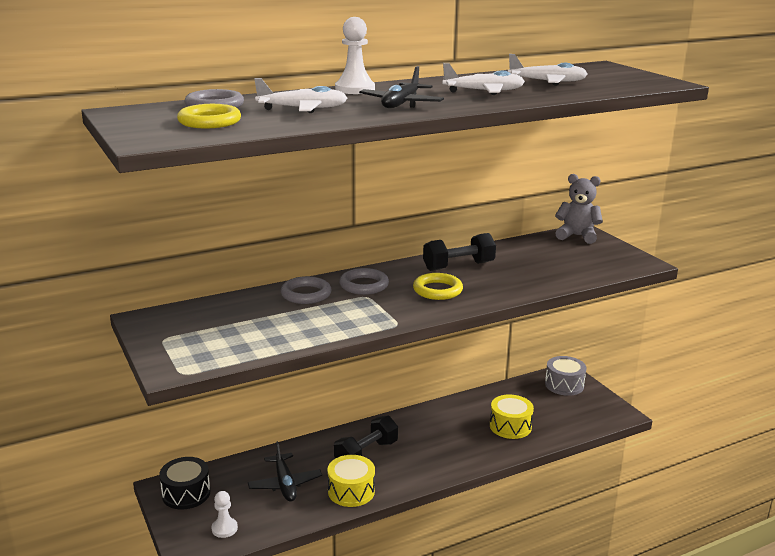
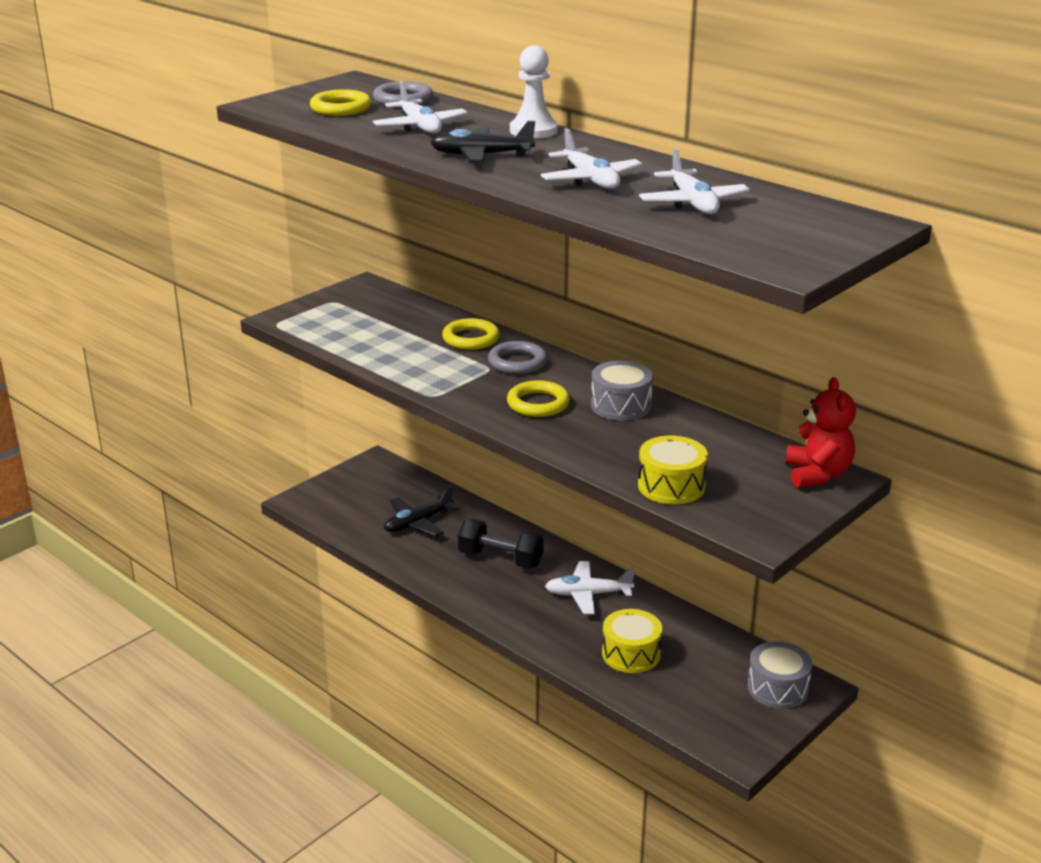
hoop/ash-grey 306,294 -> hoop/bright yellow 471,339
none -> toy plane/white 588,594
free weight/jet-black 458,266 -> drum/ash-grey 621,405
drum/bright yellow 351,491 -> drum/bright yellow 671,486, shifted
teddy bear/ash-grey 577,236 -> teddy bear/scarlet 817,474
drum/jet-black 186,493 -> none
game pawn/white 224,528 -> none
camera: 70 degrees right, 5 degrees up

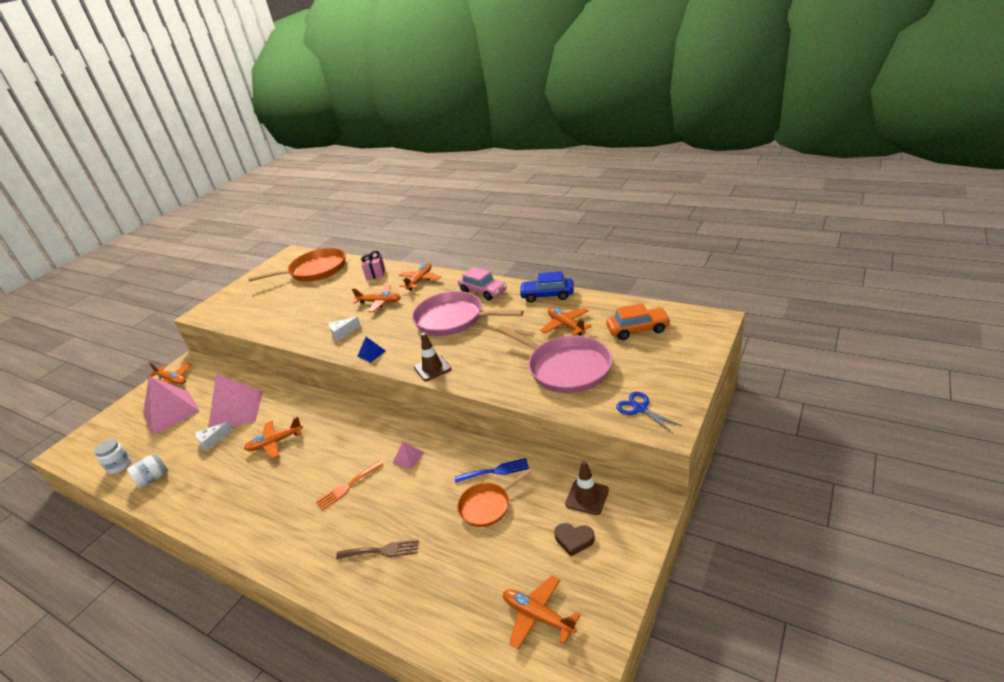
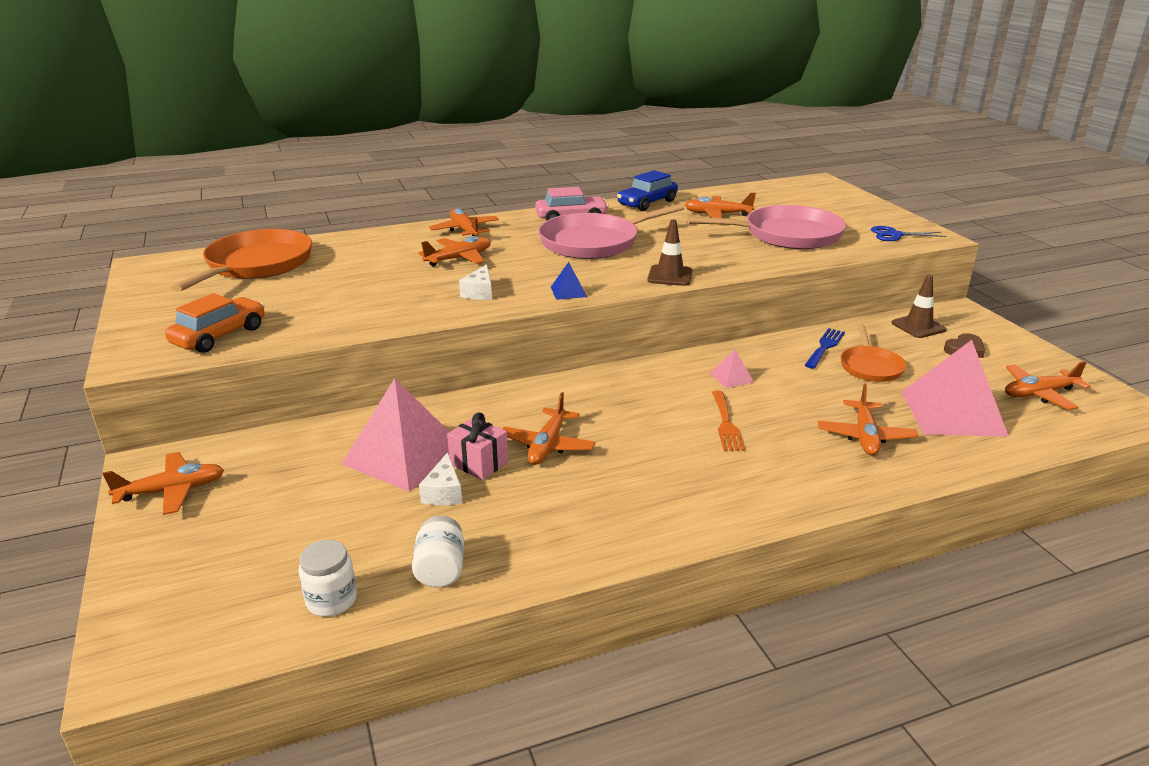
automobile/orange 637,329 -> automobile/orange 219,336, shifted
present/rosy 375,273 -> present/rosy 479,463, shifted
fork/brown 382,551 -> toy plane/orange 865,436
solid pyramid/rosy 171,412 -> solid pyramid/rosy 952,413, shifted
camera: 55 degrees left, 5 degrees down

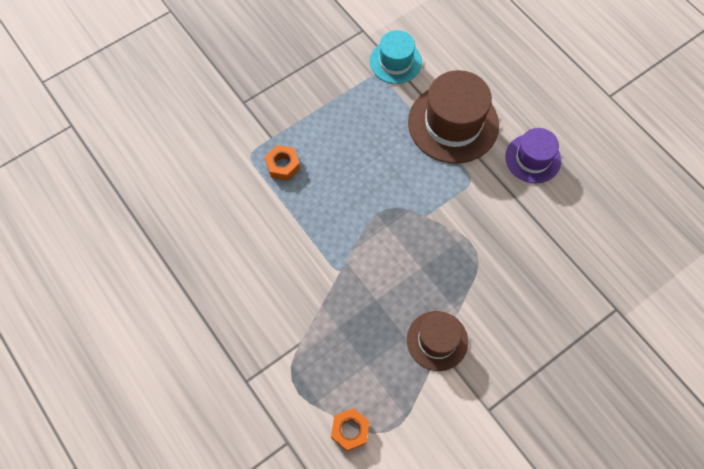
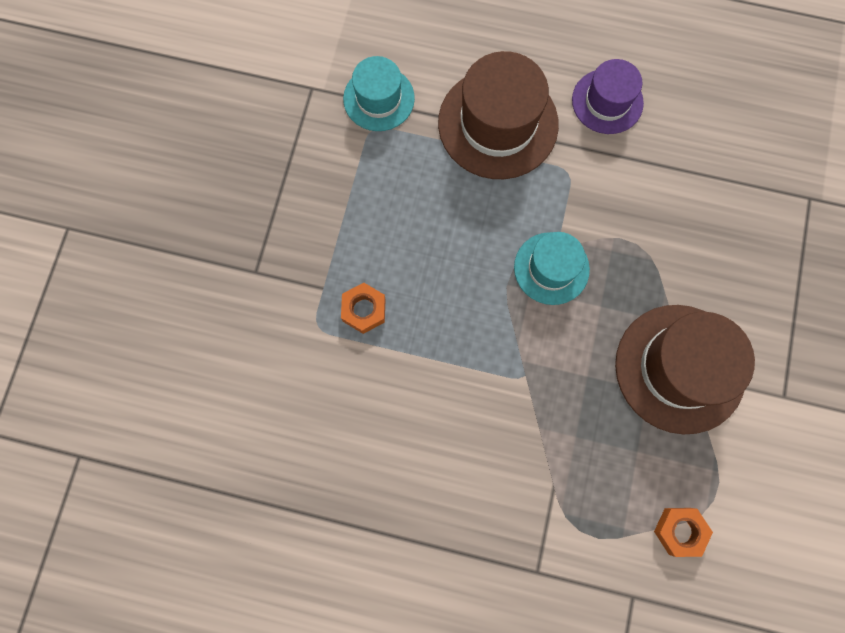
none -> hat/aqua 551,268
hat/brown 437,340 -> hat/brown 680,368, x1.67
camera: 40 degrees left, 10 degrees up

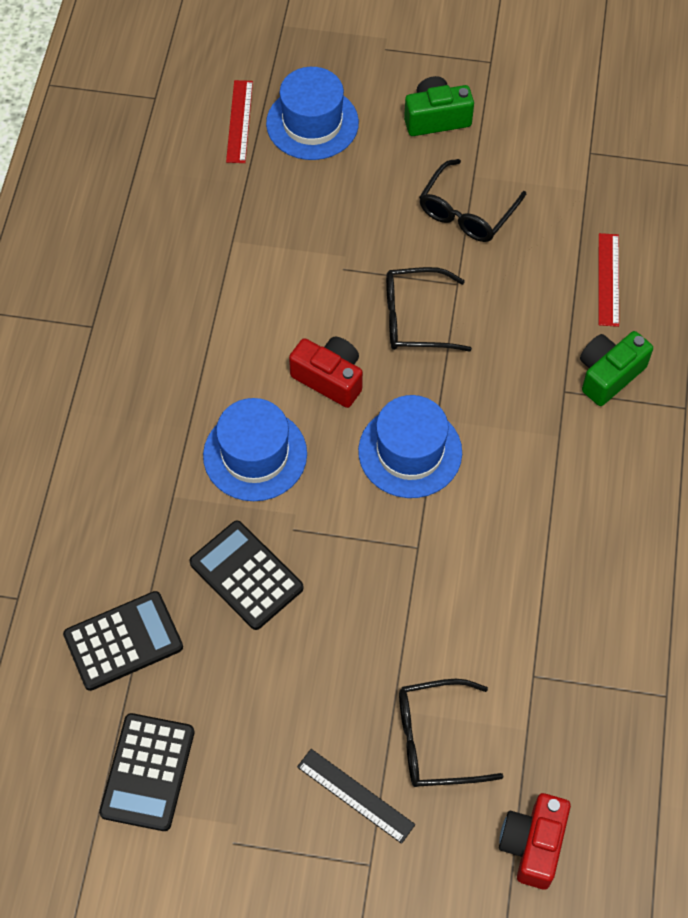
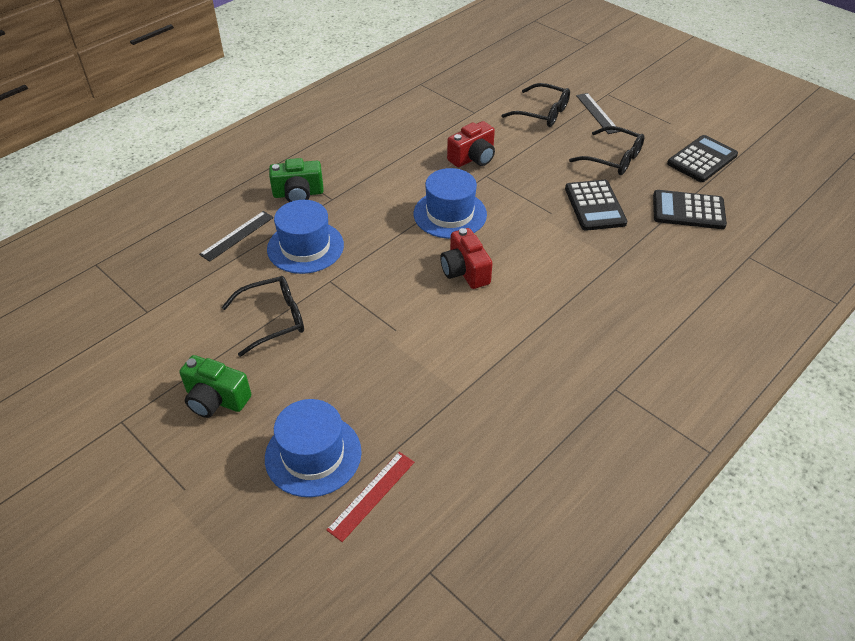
measuring stick/scarlet 608,279 -> measuring stick/jet-black 237,235
hat/royal blue 255,454 -> hat/royal blue 305,247, shifted
photo camera/scarlet 533,844 -> photo camera/scarlet 473,158, shifted
eyeglasses/jet-black 415,318 -> eyeglasses/jet-black 613,159, shifted
camera: 145 degrees left, 15 degrees down

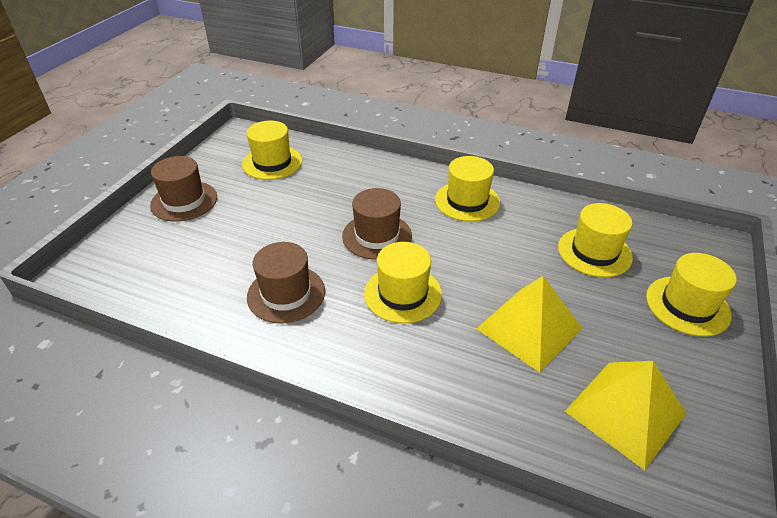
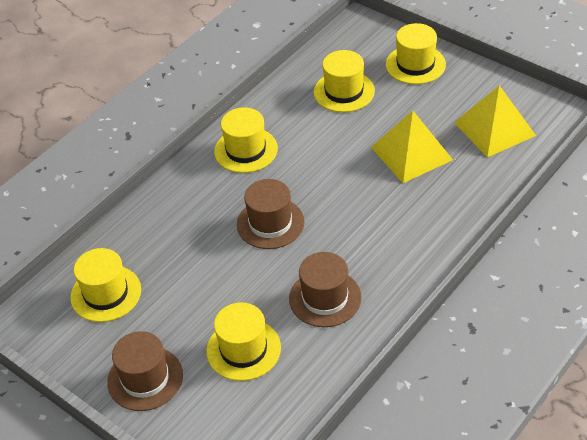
hat/bright yellow 403,294 -> hat/bright yellow 243,349, shifted
camera: 70 degrees left, 5 degrees up

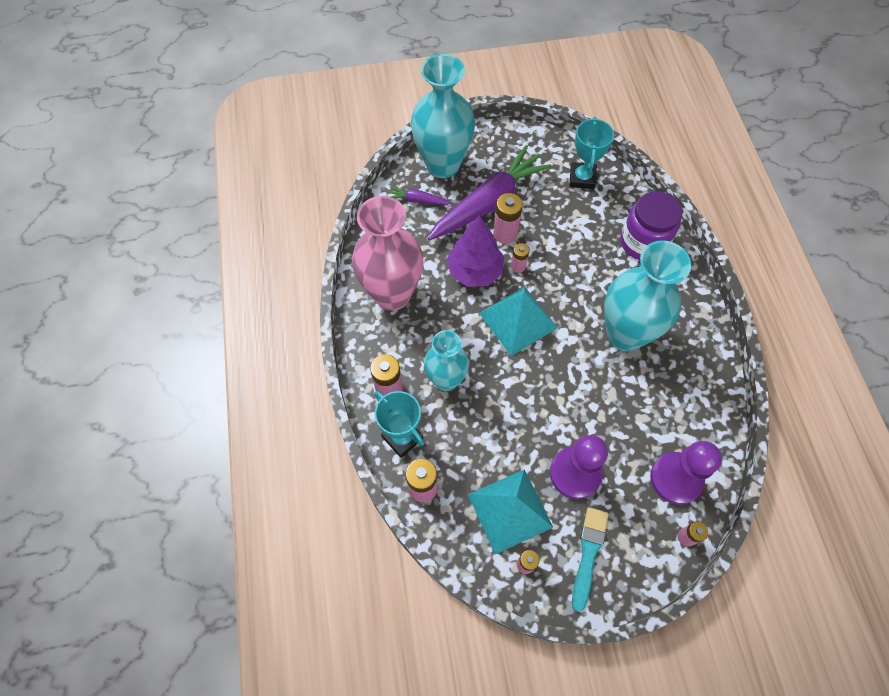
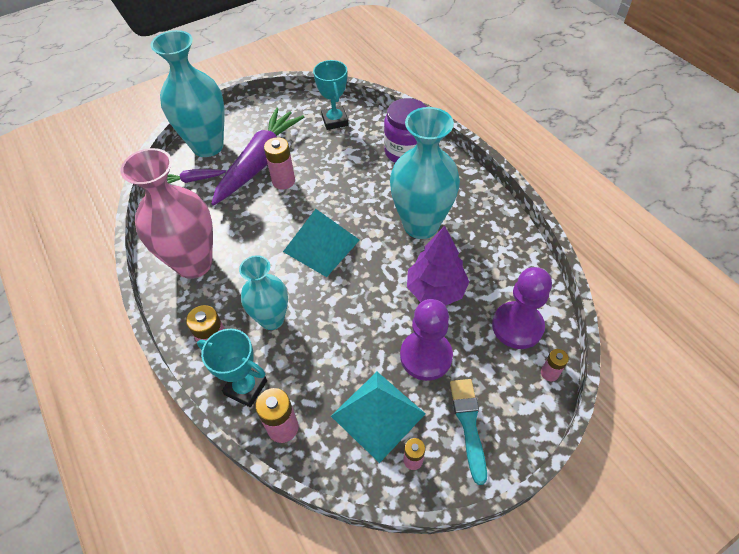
tree/royal purple 475,271 -> tree/royal purple 436,290, shifted
power cell/rosy 518,266 -> none
camera: 20 degrees left, 10 degrees down

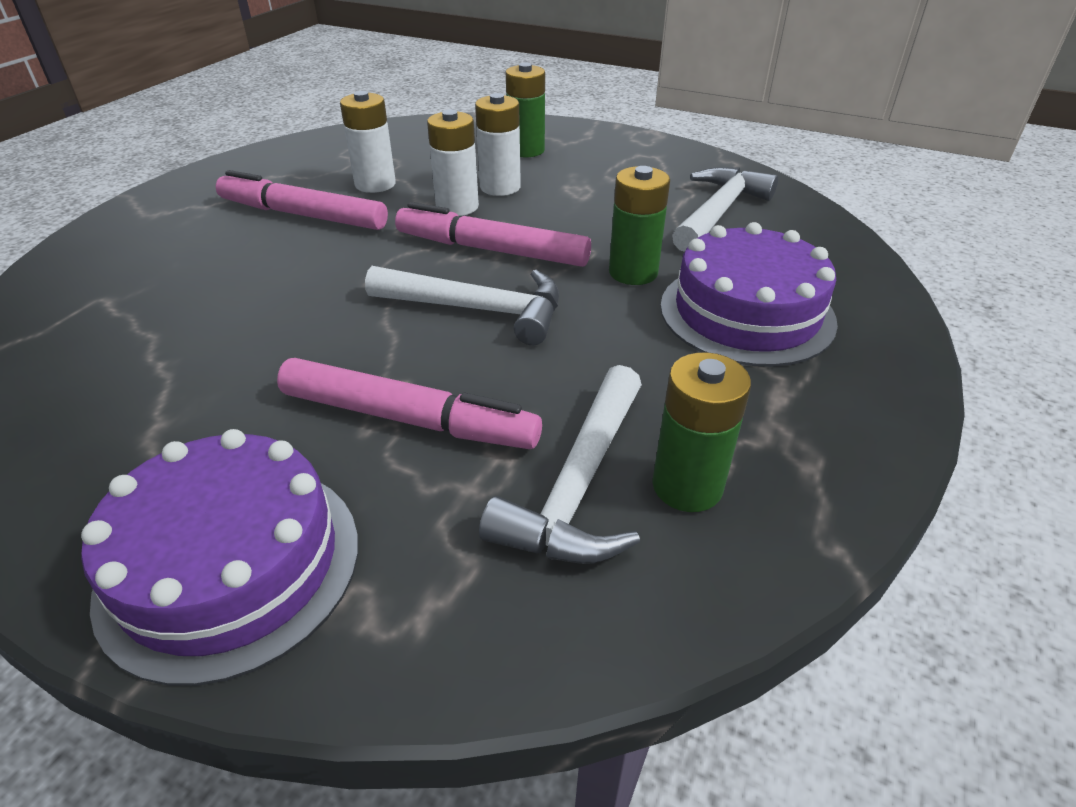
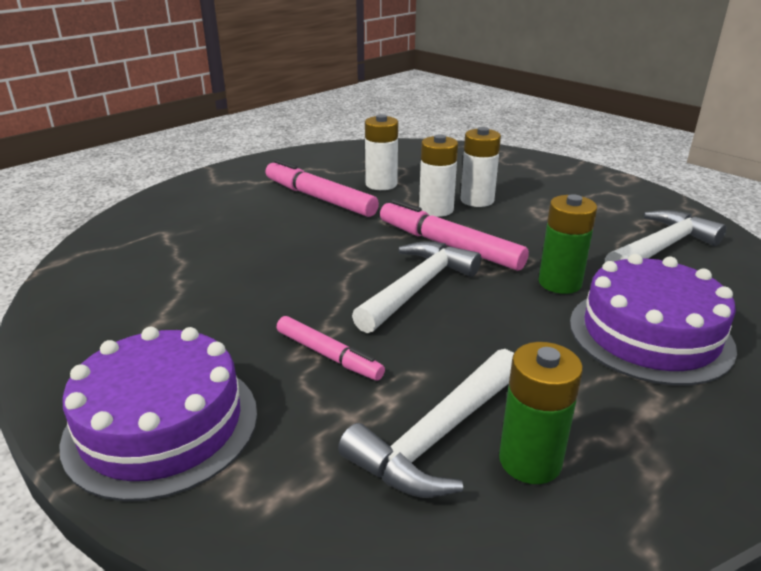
felt pen/rosy 408,418 -> felt pen/rosy 328,355, x0.61
claw hammer/white 478,310 -> claw hammer/white 417,288, 90 degrees counterclockwise
power cell/green 526,150 -> none
camera: 20 degrees right, 10 degrees down

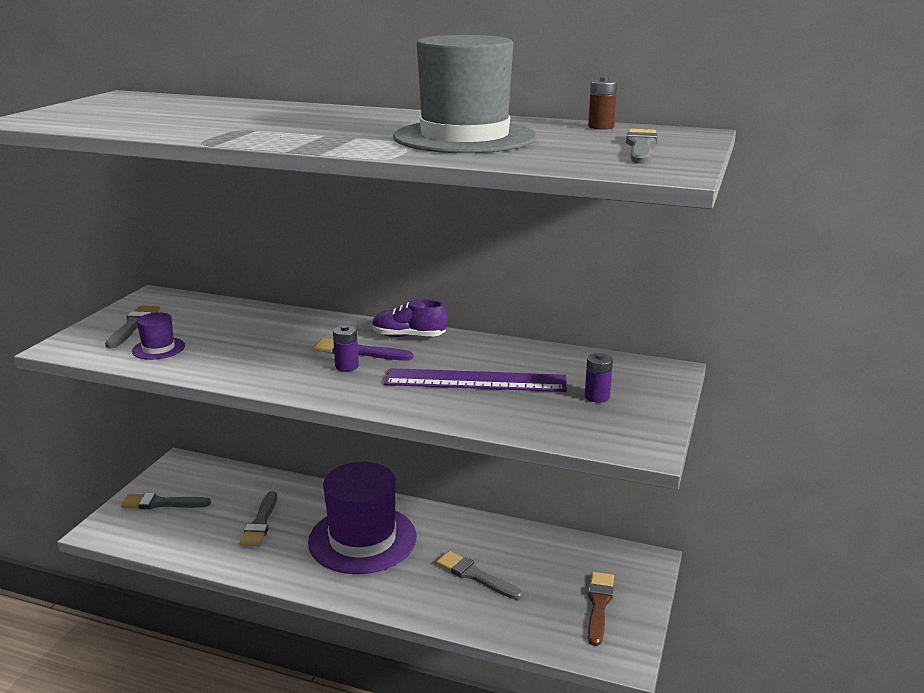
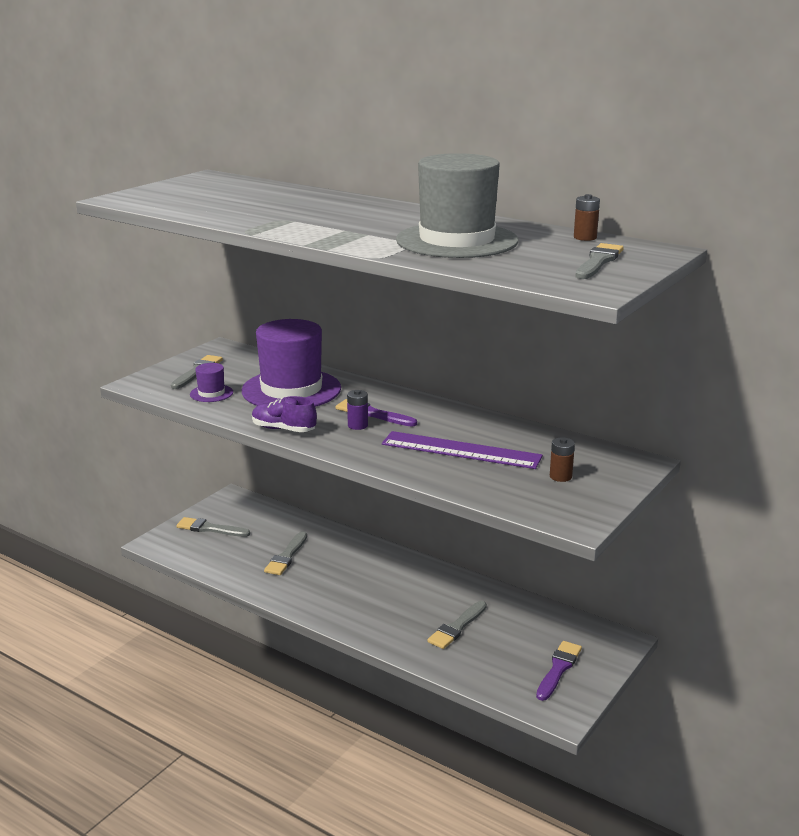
hat/royal purple 362,539 -> hat/royal purple 291,390, shifted
lace-up shoe/royal purple 408,336 -> lace-up shoe/royal purple 283,429, shifted
paint brush/ash-grey 475,575 -> paint brush/ash-grey 457,627, 105 degrees counterclockwise
paint brush/brown 599,605 -> paint brush/royal purple 558,669
power cell/royal purple 597,397 -> power cell/brown 560,476
camera: 15 degrees right, 0 degrees up

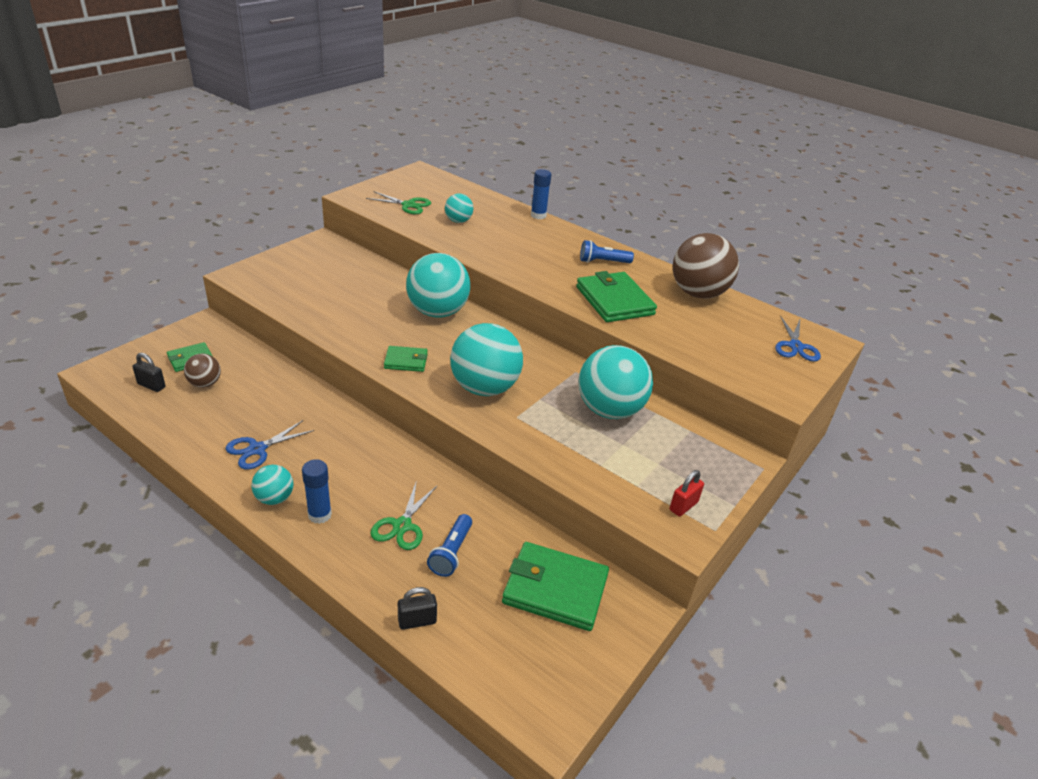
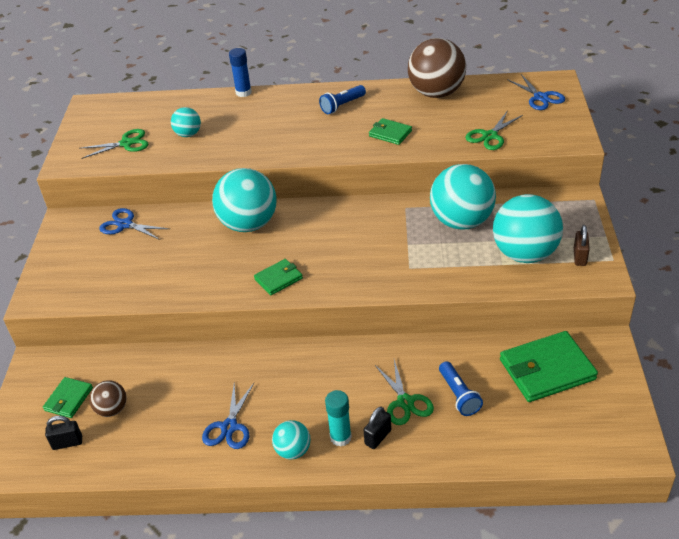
none -> pair of scissors/royal blue 125,224
glue stick/royal blue 319,515 -> glue stick/aqua 340,437
lock/jet-black 417,621 -> lock/jet-black 378,437, shifted
billfold/green 614,301 -> billfold/green 390,133, x0.54
none -> pair of scissors/green 490,136
ball/aqua 484,388 -> ball/aqua 524,254, shifted
lock/scarlet 683,506 -> lock/brown 579,257
camera: 30 degrees left, 5 degrees up

